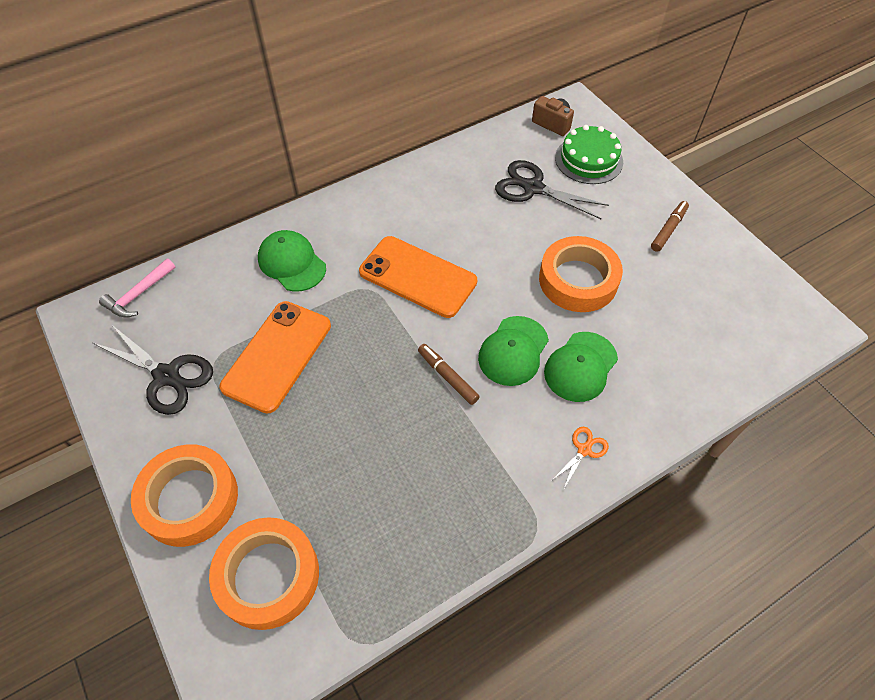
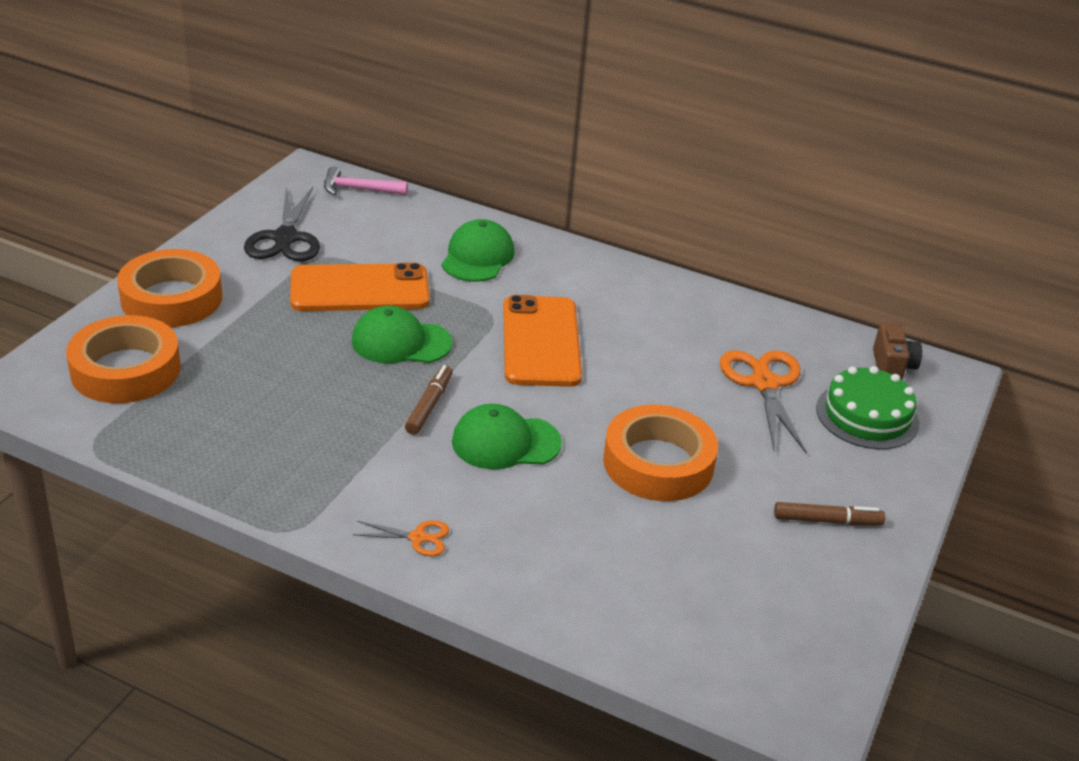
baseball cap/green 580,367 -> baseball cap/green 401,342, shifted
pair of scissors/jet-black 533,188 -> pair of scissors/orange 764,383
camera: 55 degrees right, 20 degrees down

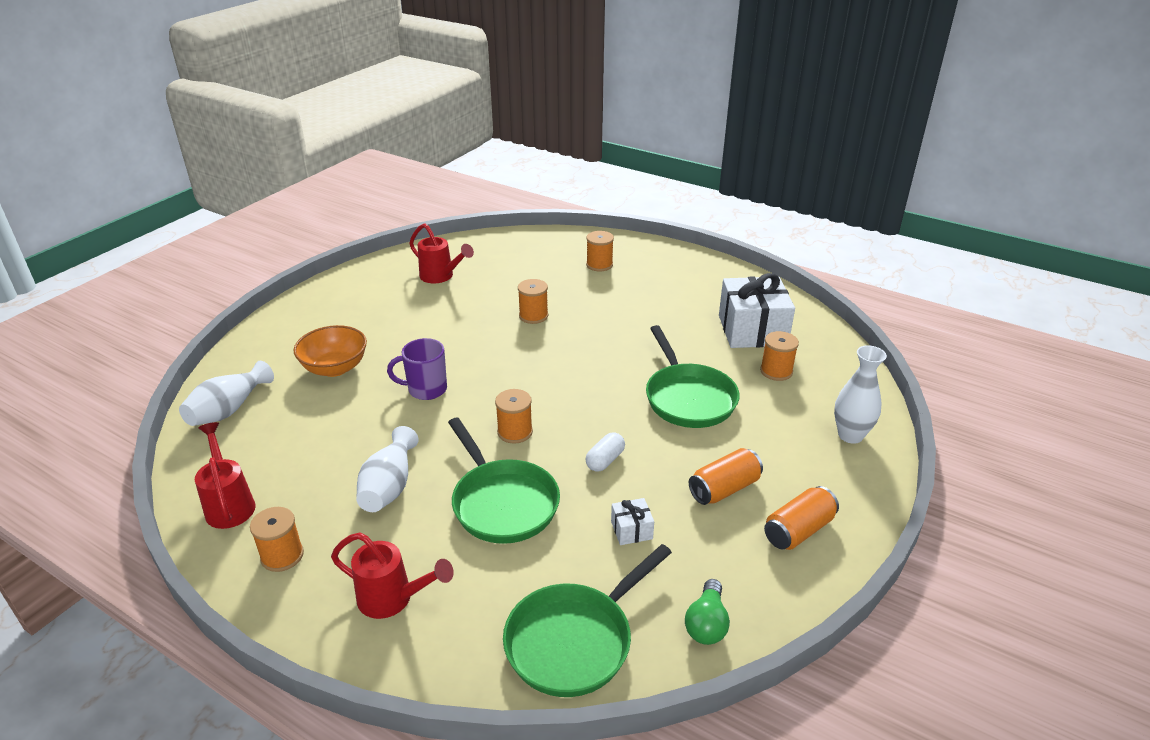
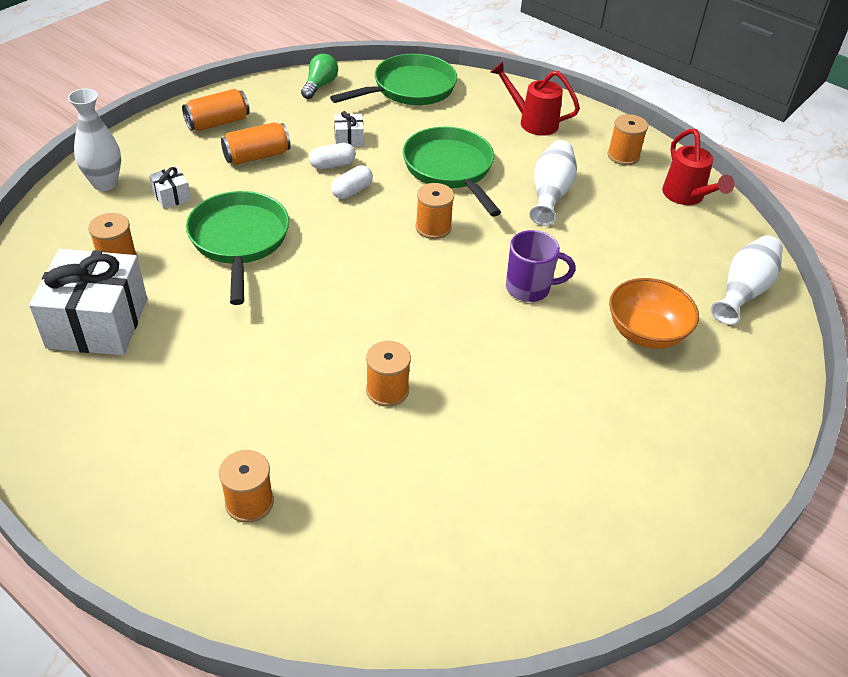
none -> present/white 171,196
none -> capsule/white 332,165
watering pot/scarlet 441,276 -> none
camera: 175 degrees left, 10 degrees up

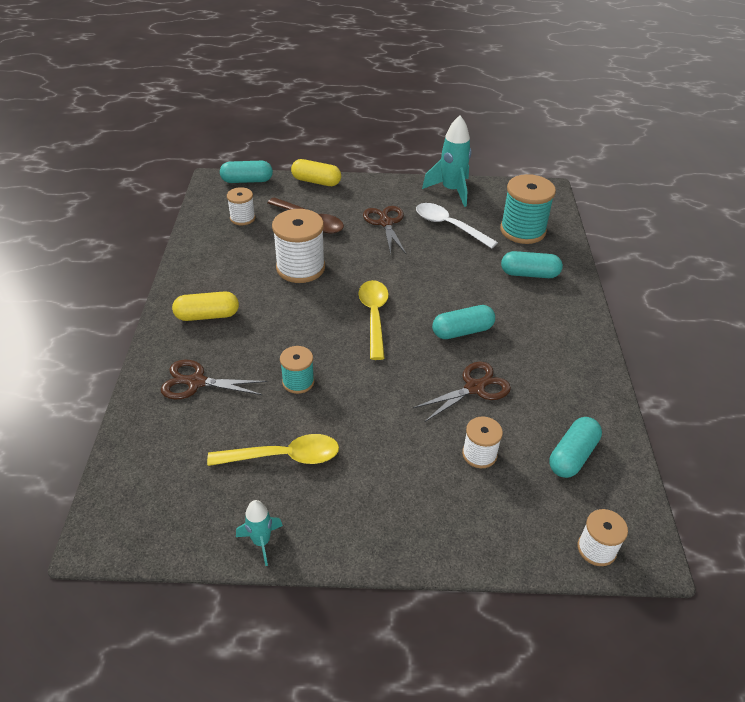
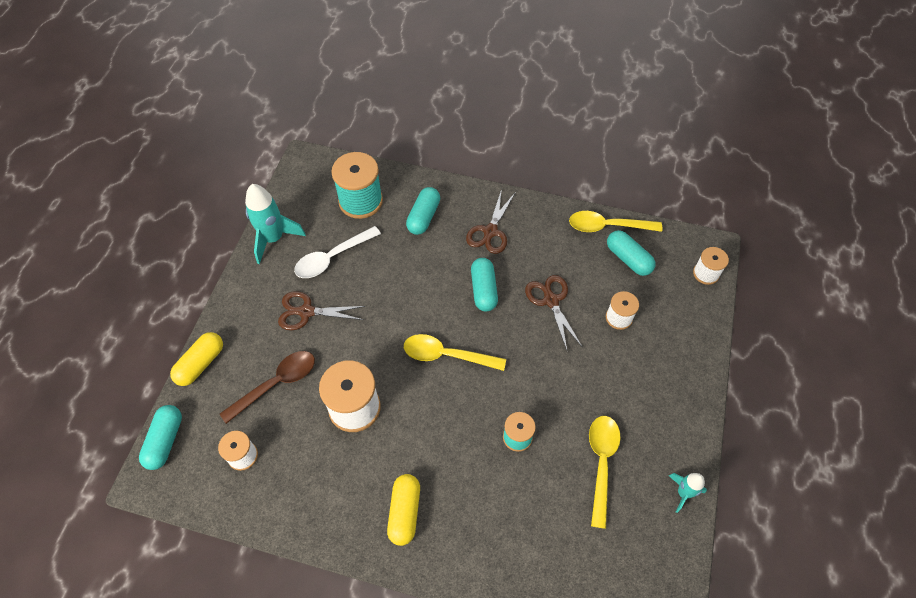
pair of scissors/brown 196,382 -> pair of scissors/brown 490,231, shifted
none -> spoon/bright yellow 608,226
camera: 75 degrees left, 15 degrees up

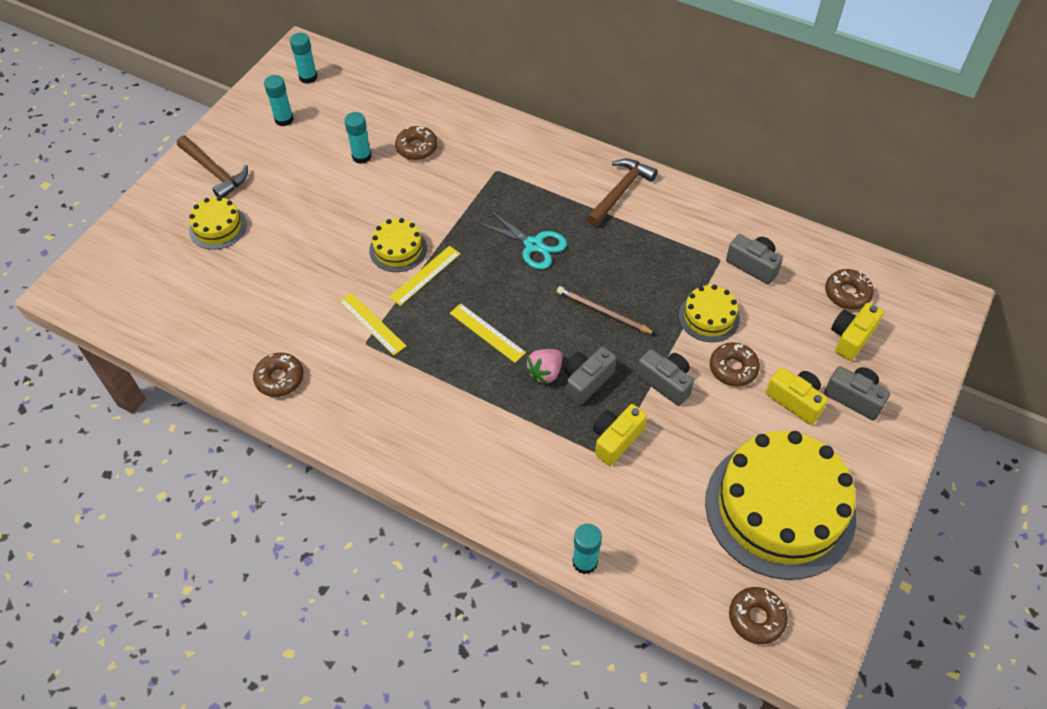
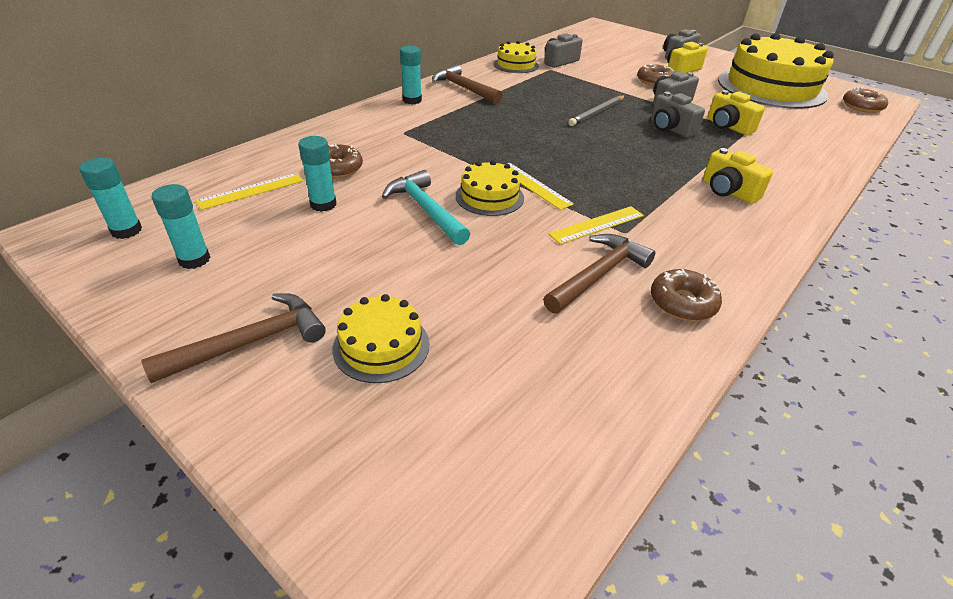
measuring stick/bright yellow 487,333 -> measuring stick/bright yellow 251,191, shifted
none -> claw hammer/aqua 425,209
glue stick/aqua 585,562 -> glue stick/aqua 412,100, shifted
cake/bright yellow 709,317 -> cake/bright yellow 516,65, shifted
none -> claw hammer/brown 598,275
wooden pencil/brown 603,312 -> wooden pencil/ash-grey 597,113
photo camera/bright yellow 851,338 -> photo camera/bright yellow 728,191, shifted
pair of scissors/aqua 534,245 -> none
berry/rosy 545,372 -> none
doughnut/brown 847,293 -> none
camera: 80 degrees left, 15 degrees down

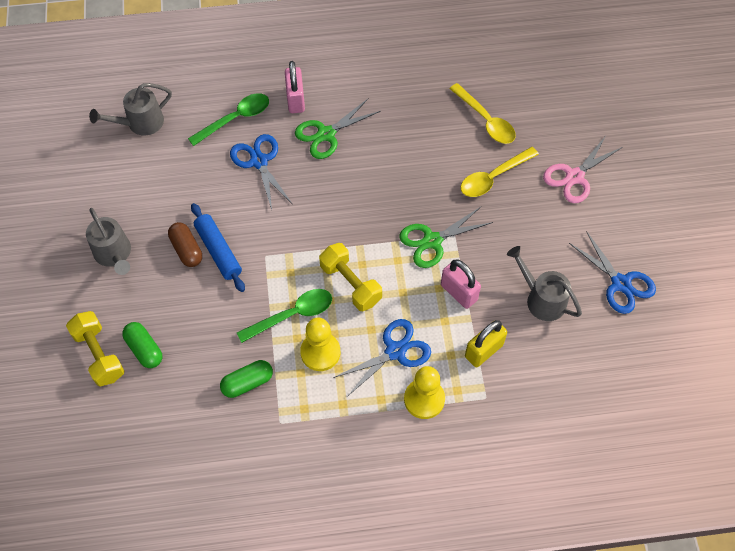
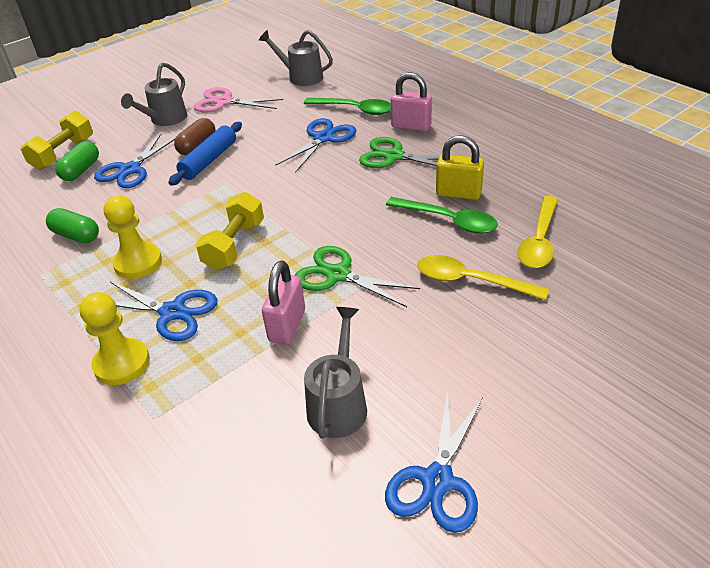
none -> pair of scissors/royal blue 130,170
pair of scissors/rosy 574,177 -> pair of scissors/rosy 224,102, shifted
spoon/green 292,315 -> spoon/green 448,221, shifted
lock/rosy 295,100 -> lock/rosy 411,126, 60 degrees clockwise
lock/bright yellow 483,351 -> lock/bright yellow 458,193, shifted
camera: 60 degrees right, 20 degrees down

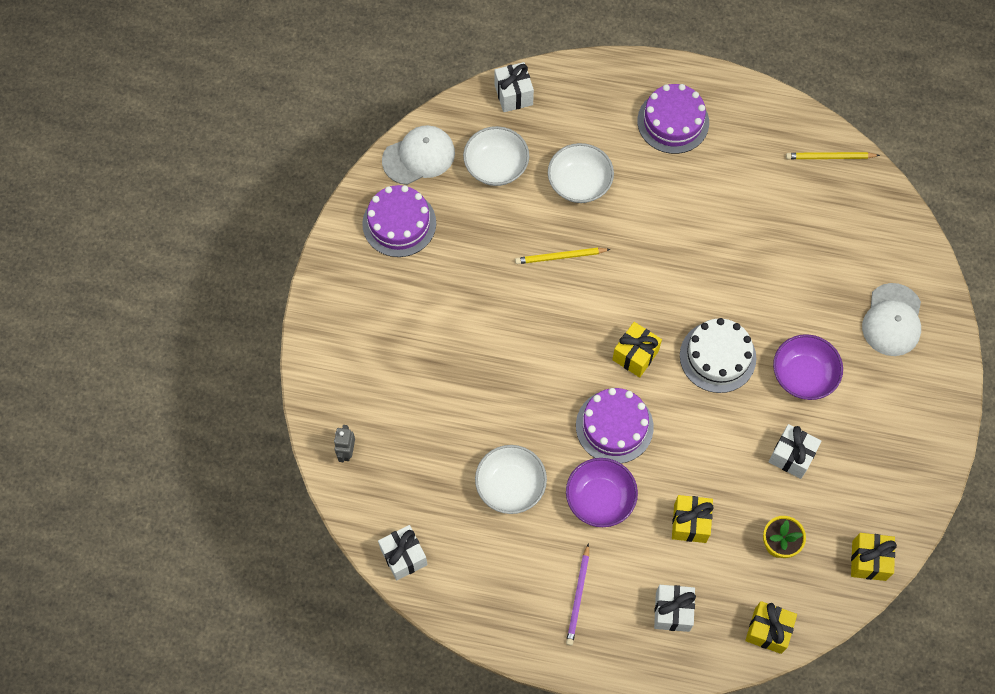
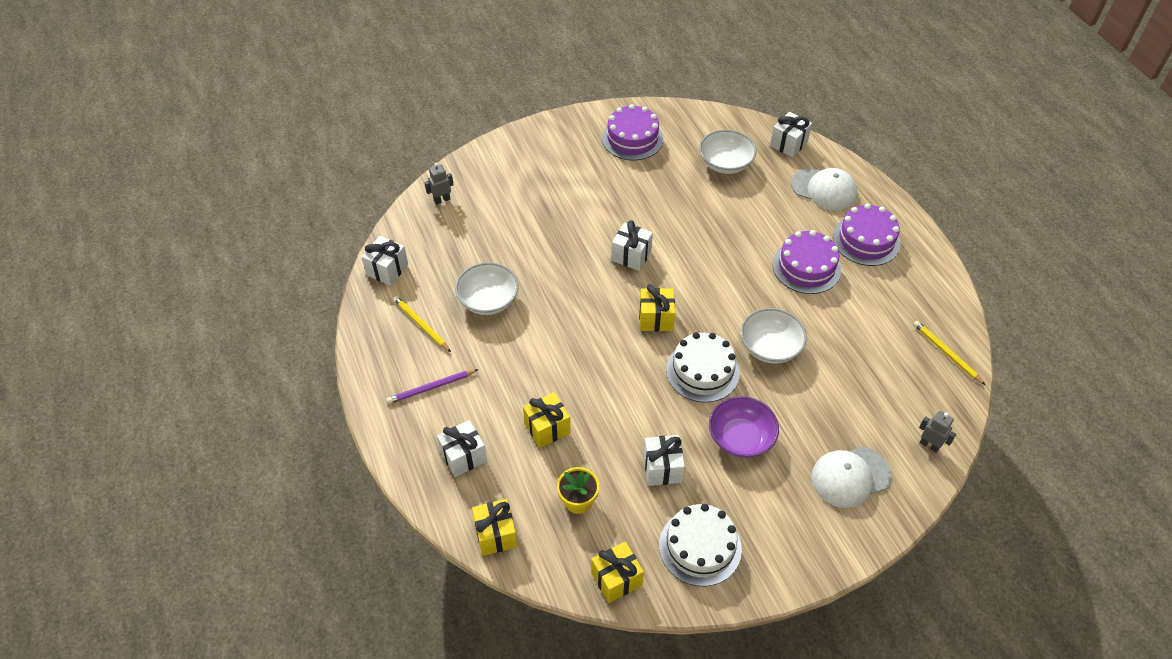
wooden pencil/bright yellow 560,257 -> wooden pencil/bright yellow 421,325, shifted
none -> present/white 631,256
none -> cake/white 700,547
serving bowl/white 579,183 -> serving bowl/white 770,347, shifted
cake/royal purple 614,426 -> cake/royal purple 806,267, shifted
baseball cap/white 419,156 -> baseball cap/white 823,189, shifted
none -> toy robot/ash-grey 929,445
serving bowl/royal purple 600,499 -> none
camera: 55 degrees right, 15 degrees down

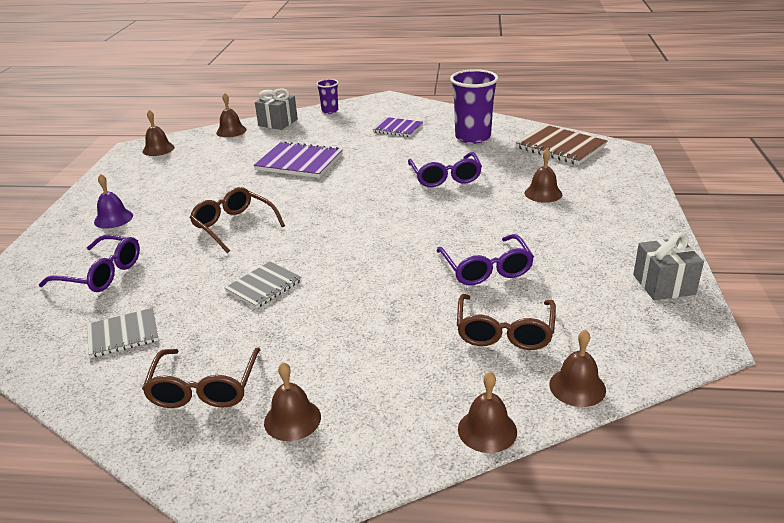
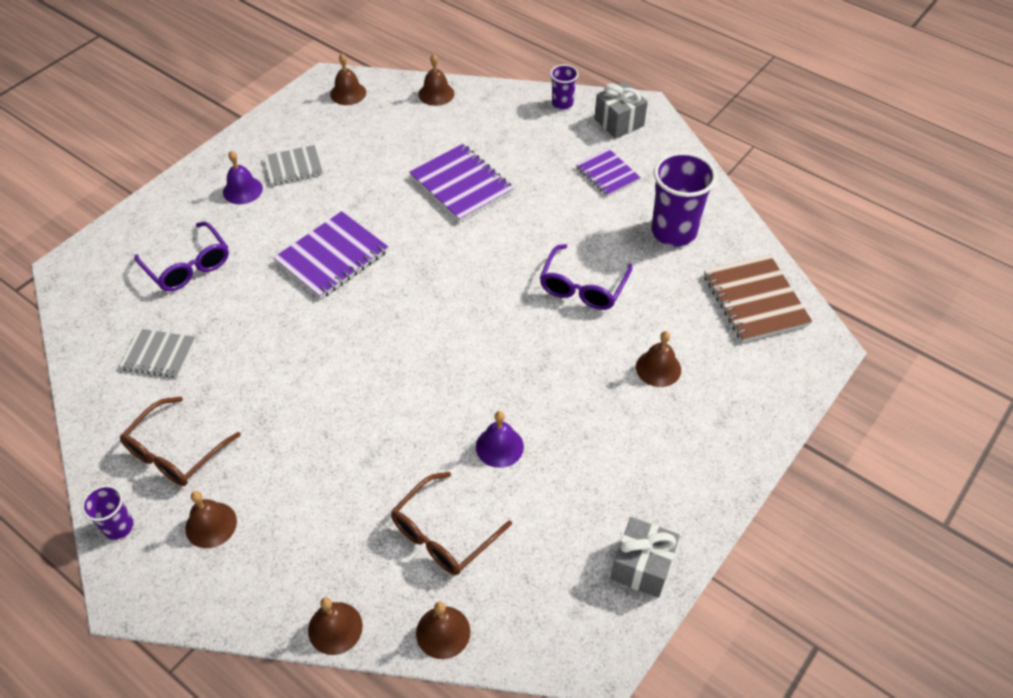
none -> cup/royal purple 118,527
notebook/ash-grey 264,286 -> notebook/ash-grey 293,167, shifted
eyeglasses/brown 234,226 -> notebook/royal purple 332,257
eyeglasses/royal purple 486,269 -> school bell/royal purple 499,446
present/ash-grey 278,122 -> present/ash-grey 619,122, shifted
camera: 30 degrees right, 20 degrees up

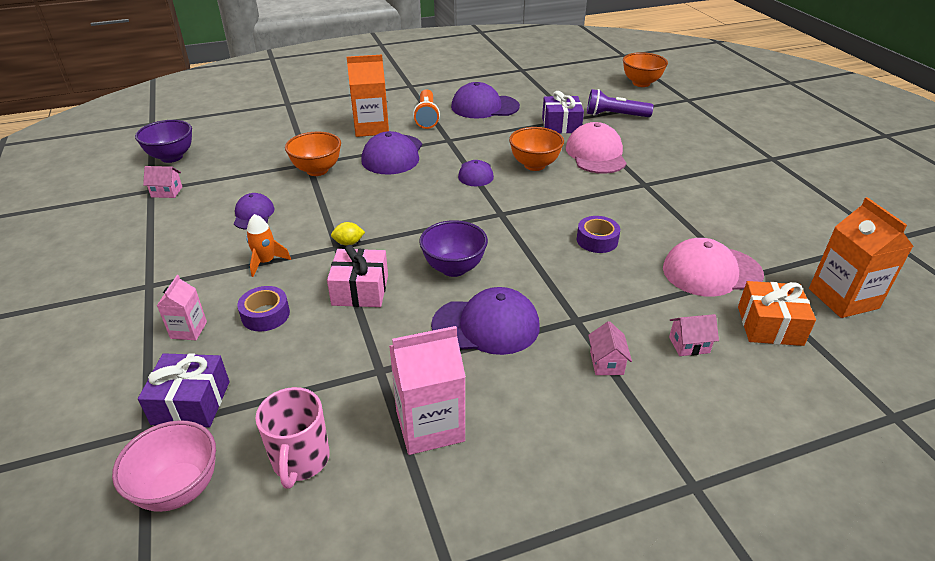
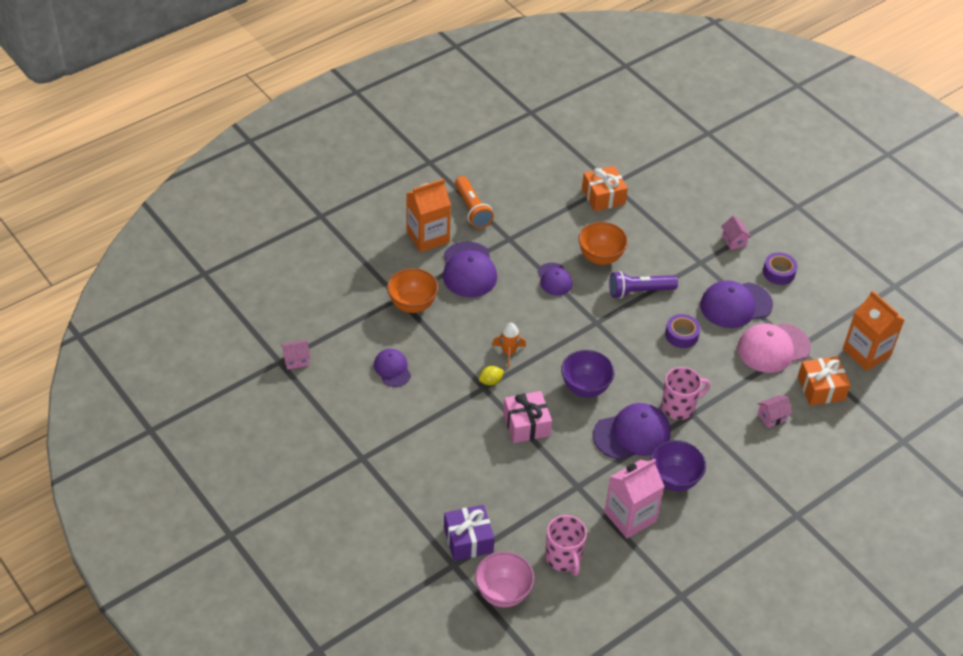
rocket/orange 266,262 -> rocket/orange 508,352, shifted
present/royal purple 561,125 -> present/orange 603,196
torch/royal purple 615,115 -> torch/royal purple 639,291, shifted
serving bowl/royal purple 171,157 -> serving bowl/royal purple 674,479, shifted
none -> mug/rosy 679,407
baseball cap/royal purple 484,107 -> baseball cap/royal purple 735,305, shifted
cottage/rosy 606,363 -> cottage/rosy 734,241, shifted
tape/royal purple 265,315 -> tape/royal purple 778,272, shifted
juice carton/rosy 188,330 -> none
baseball cap/rosy 596,154 -> none
serving bowl/orange 641,83 -> none
camera: 20 degrees left, 10 degrees up

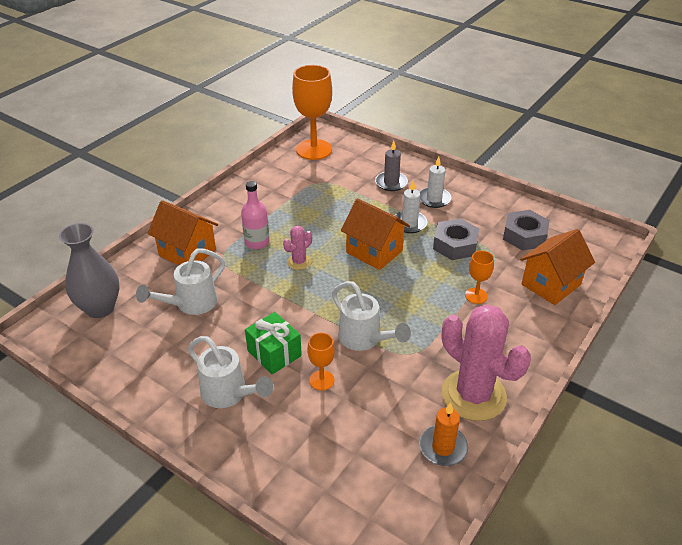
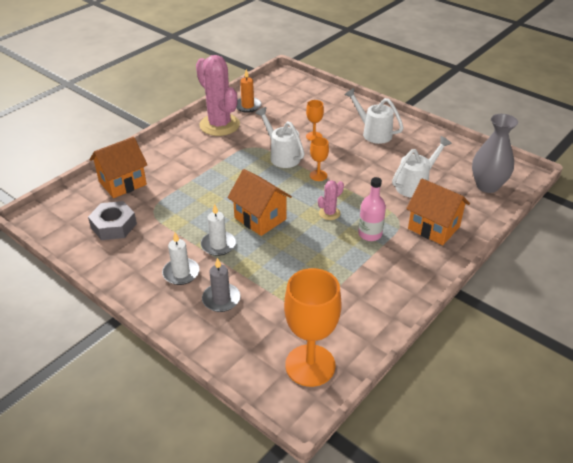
wine glass/orange 476,296 -> wine glass/orange 318,175, shifted
present/green 274,353 -> none
nut/ash-grey 455,245 -> none
camera: 175 degrees left, 0 degrees up

